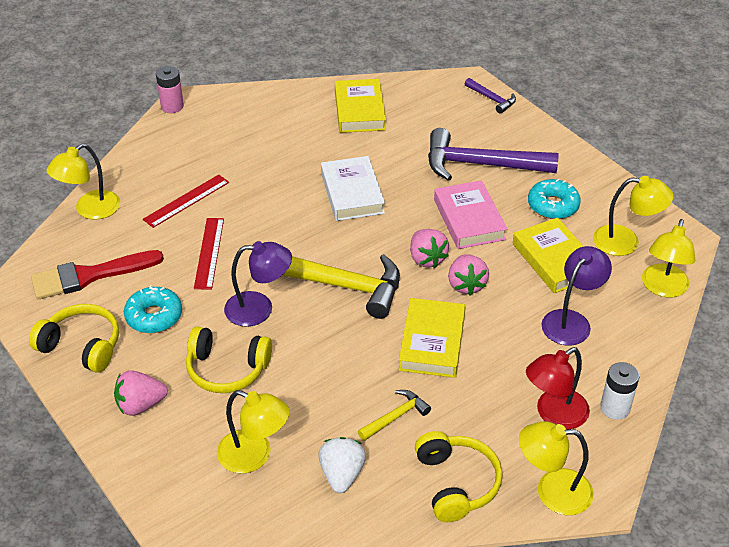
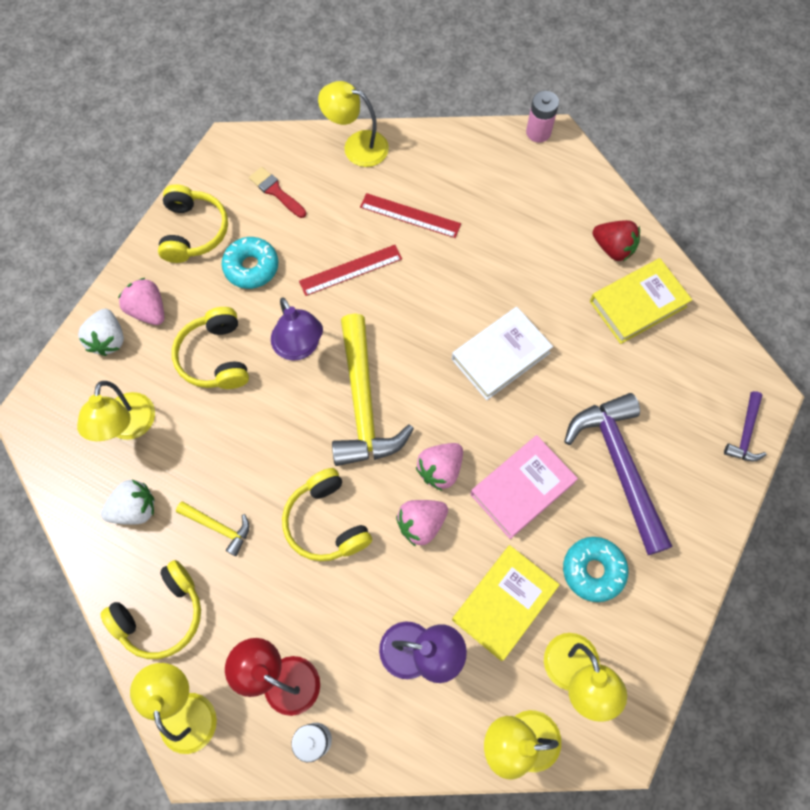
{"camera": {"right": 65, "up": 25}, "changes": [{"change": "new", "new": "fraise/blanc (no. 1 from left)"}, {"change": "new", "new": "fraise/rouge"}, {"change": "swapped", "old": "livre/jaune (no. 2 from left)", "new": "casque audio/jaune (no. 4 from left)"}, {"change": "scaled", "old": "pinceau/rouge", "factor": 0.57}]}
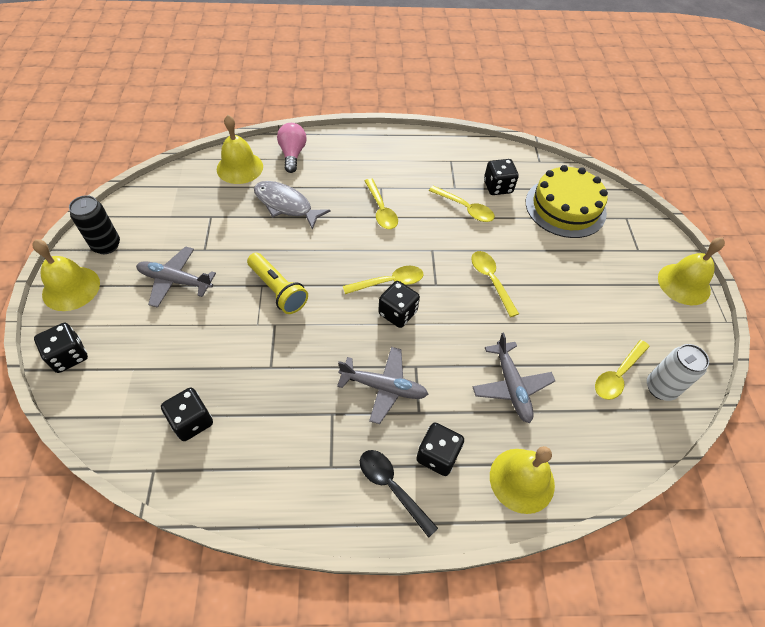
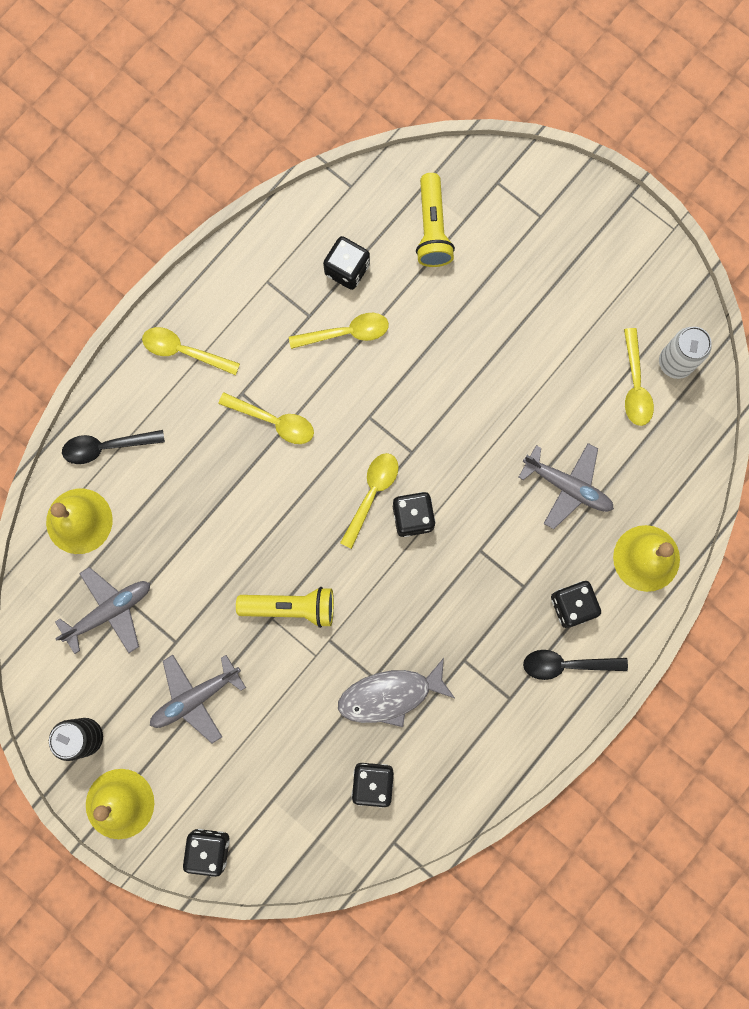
{"camera": {"right": -45, "up": 25}, "changes": [{"change": "gone", "old": "cloche/jaune (no. 4 from left)"}, {"change": "shifted", "old": "poisson/gris"}, {"change": "shifted", "old": "avion/gris (no. 2 from left in the first image)", "new": "avion/gris (no. 1 from left)"}, {"change": "shifted", "old": "cuillère/jaune (no. 4 from left in the first image)", "new": "cuillère/jaune (no. 1 from left)"}, {"change": "swapped", "old": "ampoule/rose", "new": "cuillère/noir (no. 1 from left)"}, {"change": "swapped", "old": "gâteau/jaune", "new": "lampe de poche/jaune (no. 2 from left)"}]}
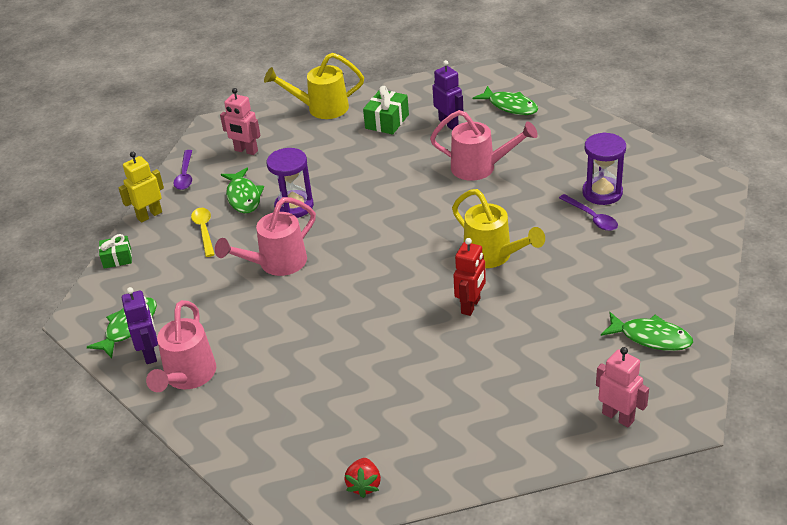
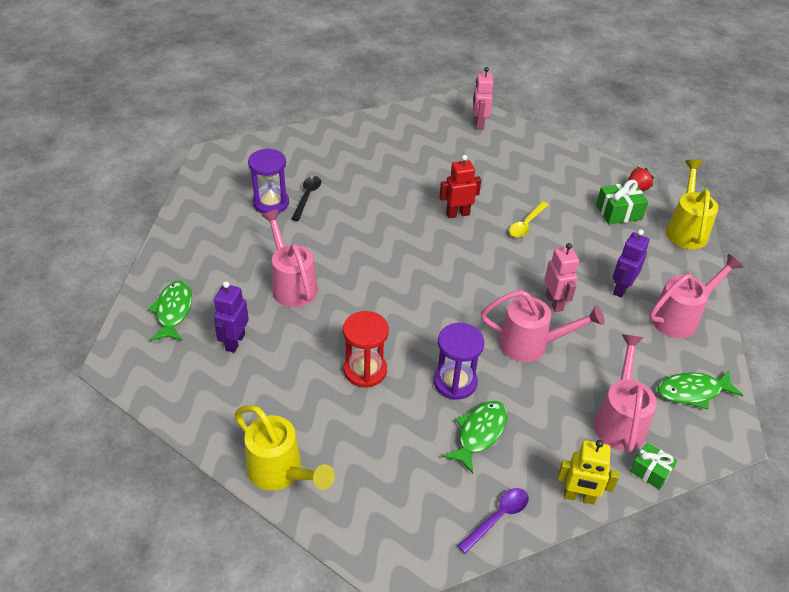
{"camera": {"right": -135, "up": 5}, "changes": [{"change": "gone", "old": "poisson/vert (no. 4 from left)"}, {"change": "new", "new": "sablier/rouge"}, {"change": "new", "new": "arrosoir/rose (no. 3 from left)"}, {"change": "shifted", "old": "robot/violet (no. 1 from left in the first image)", "new": "robot/violet (no. 2 from left)"}, {"change": "shifted", "old": "cuillère/jaune"}, {"change": "shifted", "old": "robot/rose (no. 1 from left in the first image)", "new": "robot/rose (no. 2 from left)"}, {"change": "shifted", "old": "cadeau/vert (no. 2 from left in the first image)", "new": "cadeau/vert (no. 1 from left)"}, {"change": "shifted", "old": "arrosoir/jaune (no. 2 from left)"}, {"change": "repainted", "old": "cuillère/violet (no. 2 from left)", "new": "cuillère/noir"}]}
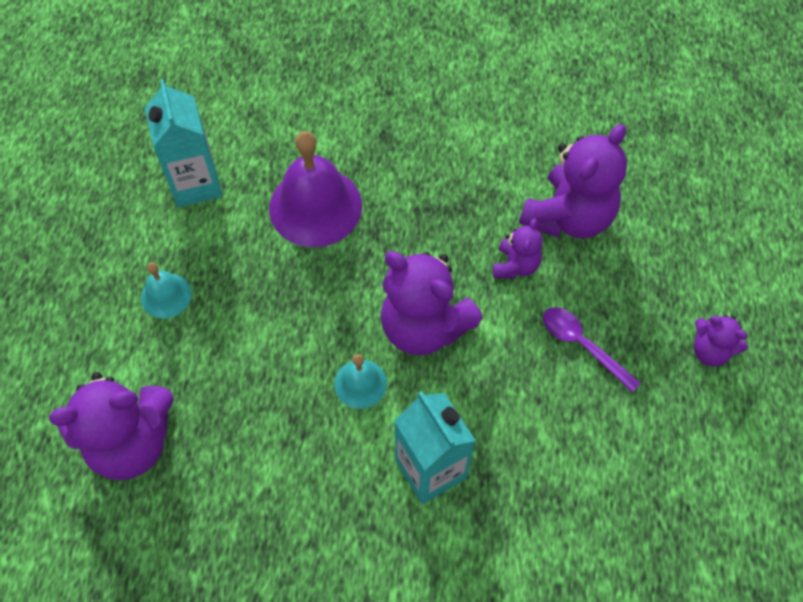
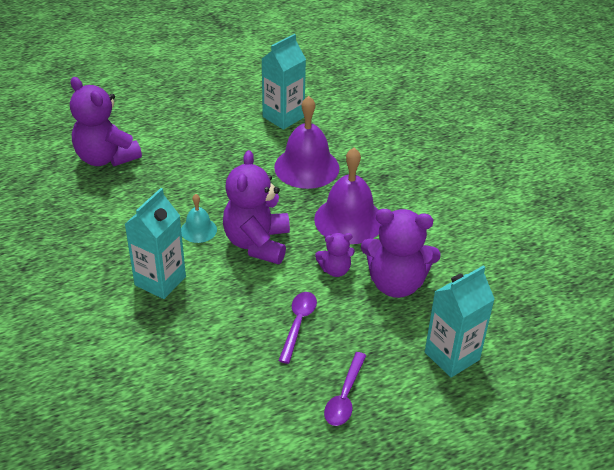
{"camera": {"right": 60, "up": -20}, "changes": [{"change": "gone", "old": "cloche/turquoise (no. 1 from left)"}, {"change": "new", "new": "cloche/violet (no. 2 from left)"}, {"change": "new", "new": "brique de lait/turquoise (no. 3 from left)"}, {"change": "swapped", "old": "ours en peluche/violet (no. 5 from left)", "new": "cuillère/violet (no. 2 from left)"}]}
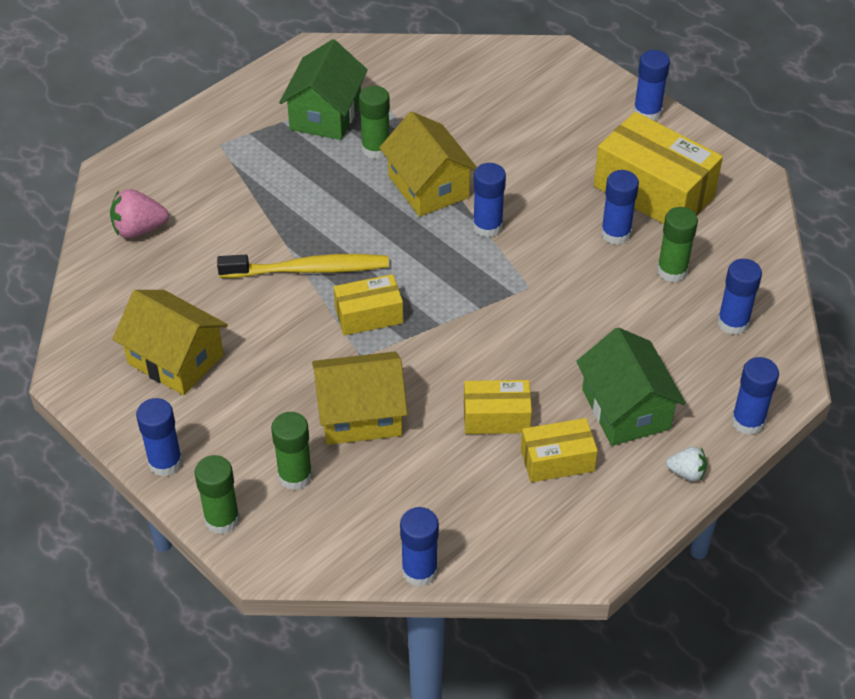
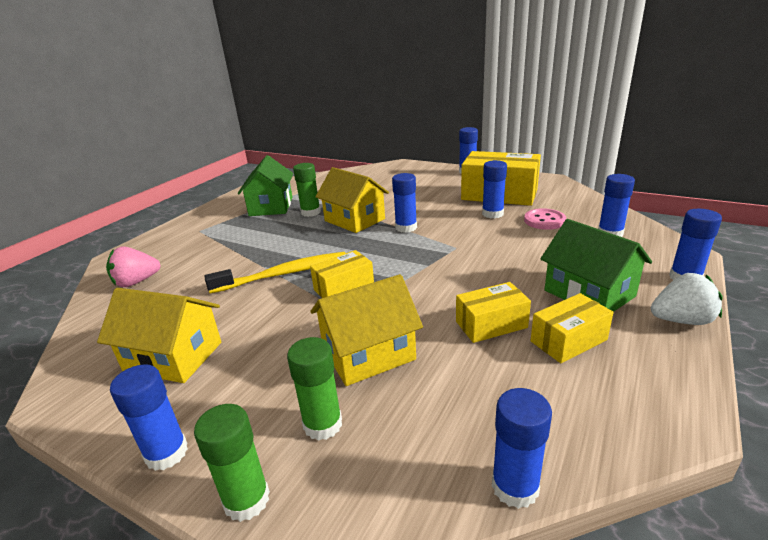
{"camera": {"right": -15, "up": -20}, "changes": [{"change": "swapped", "old": "bâton de colle/vert (no. 4 from left)", "new": "bouton/rose"}, {"change": "scaled", "old": "fraise/blanc", "factor": 1.61}]}
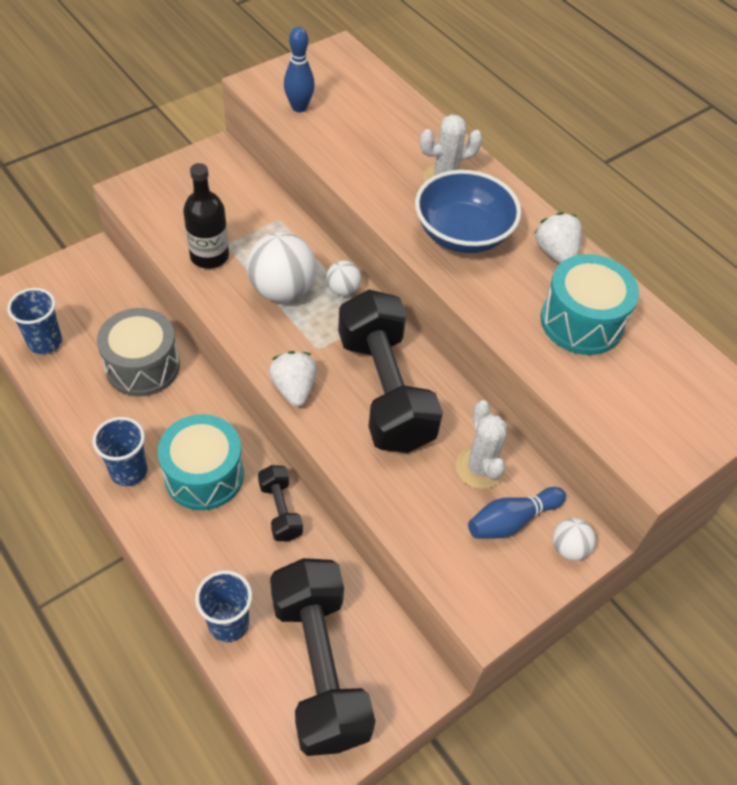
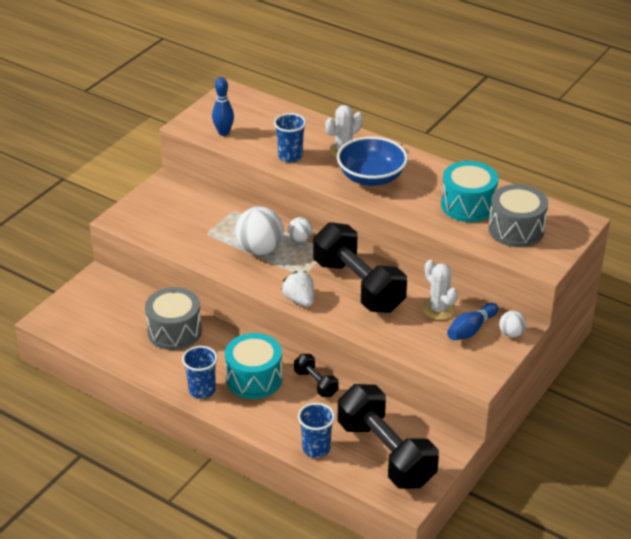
{"camera": {"right": -15, "up": -15}, "changes": [{"change": "gone", "old": "bouteille/noir"}, {"change": "gone", "old": "fraise/blanc (no. 2 from left)"}, {"change": "new", "new": "tambour/gris (no. 2 from left)"}, {"change": "shifted", "old": "gobelet/bleu (no. 1 from left in the first image)", "new": "gobelet/bleu (no. 2 from left)"}]}
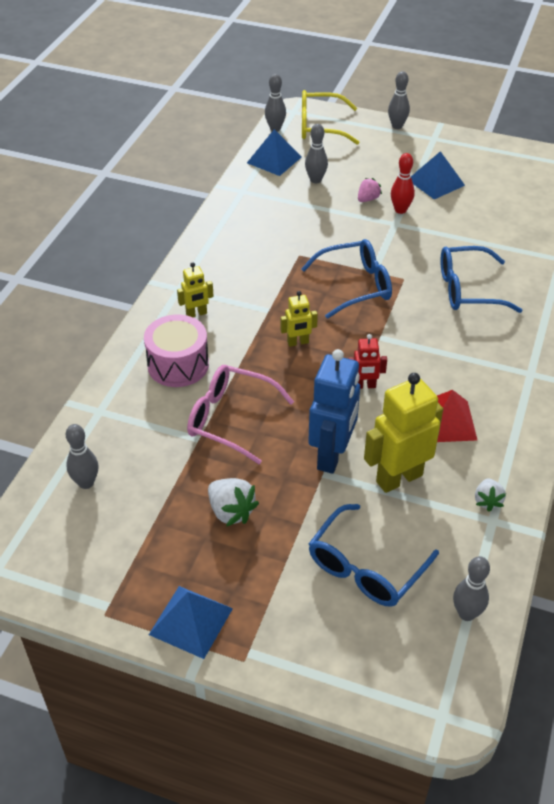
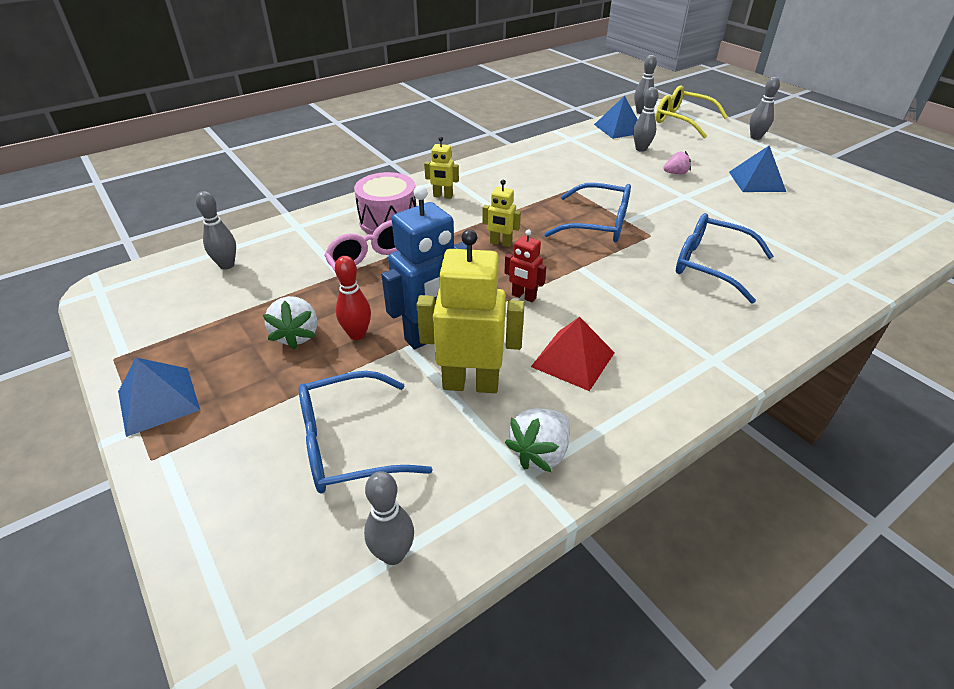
{"camera": {"right": 35, "up": -5}, "changes": [{"change": "shifted", "old": "quille/rouge"}, {"change": "scaled", "old": "fraise/blanc (no. 2 from left)", "factor": 1.53}]}
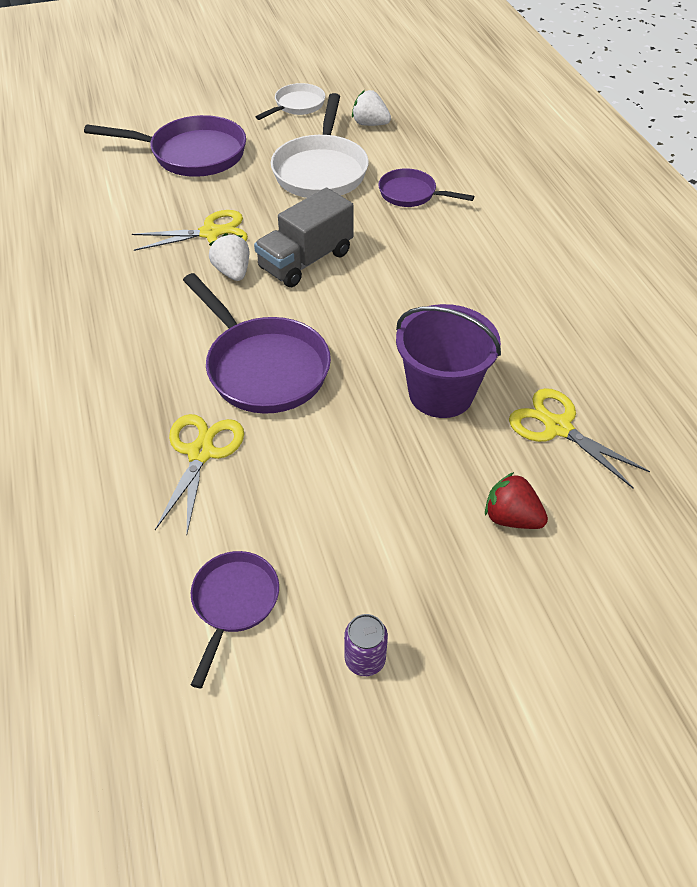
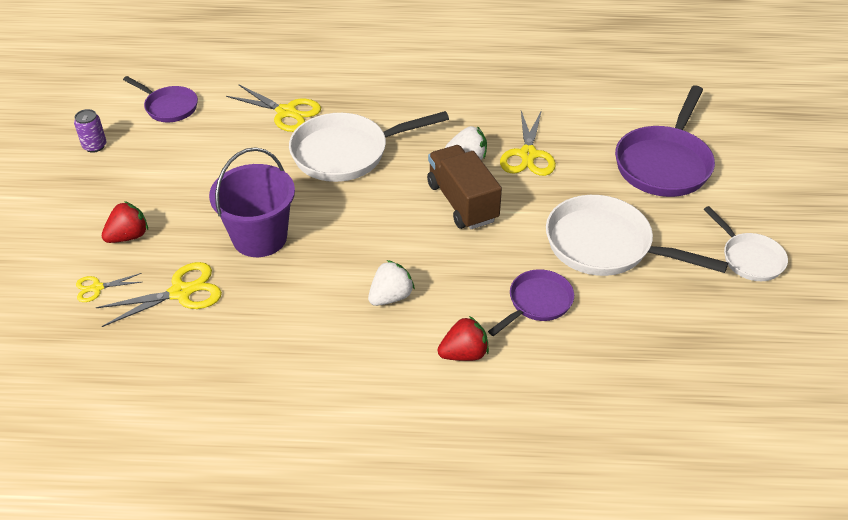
{"camera": {"right": 110, "up": -5}, "changes": [{"change": "new", "new": "ciseaux/jaune (no. 1 from left)"}, {"change": "new", "new": "fraise/rouge (no. 2 from left)"}, {"change": "shifted", "old": "fraise/blanc (no. 2 from left in the first image)", "new": "fraise/blanc (no. 1 from left)"}, {"change": "repainted", "old": "poêle/violet (no. 3 from left)", "new": "poêle/blanc (no. 1 from left)"}, {"change": "repainted", "old": "camion/gris", "new": "camion/marron"}]}
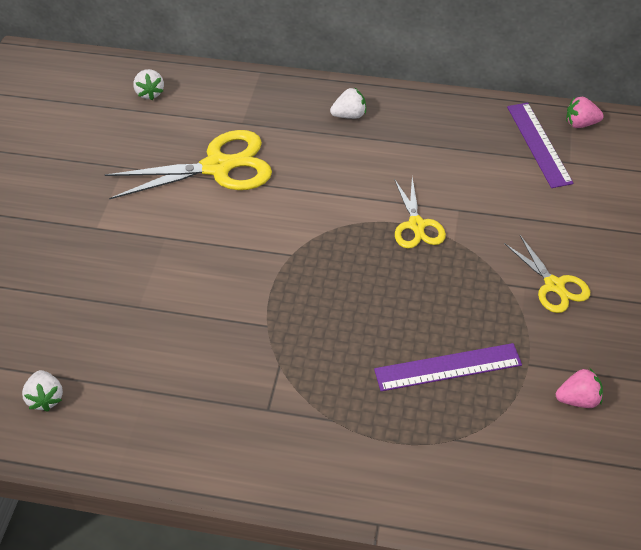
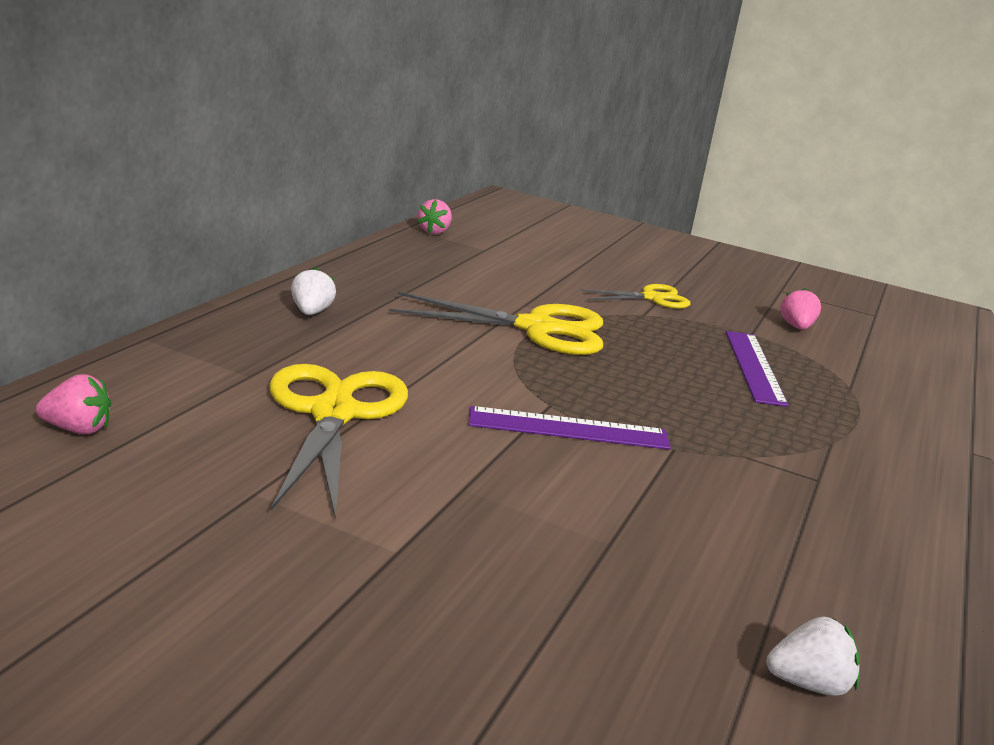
{"camera": {"right": -80, "up": -25}, "changes": [{"change": "shifted", "old": "règle/violet (no. 2 from left in the first image)", "new": "règle/violet (no. 1 from left)"}, {"change": "repainted", "old": "fraise/blanc (no. 2 from left)", "new": "fraise/rose (no. 1 from left)"}, {"change": "scaled", "old": "ciseaux/jaune (no. 2 from left)", "factor": 1.75}]}
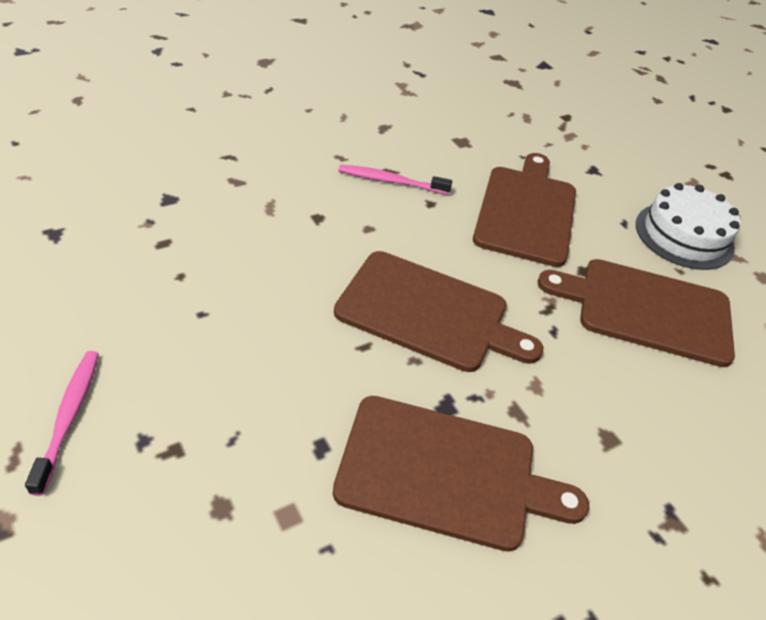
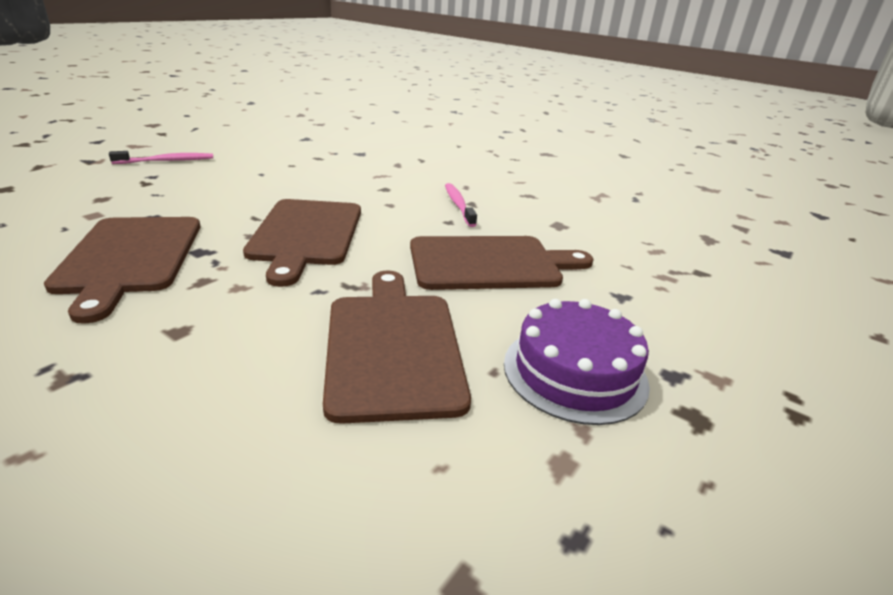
{"camera": {"right": 70, "up": -15}, "changes": [{"change": "repainted", "old": "gâteau/blanc", "new": "gâteau/violet"}]}
